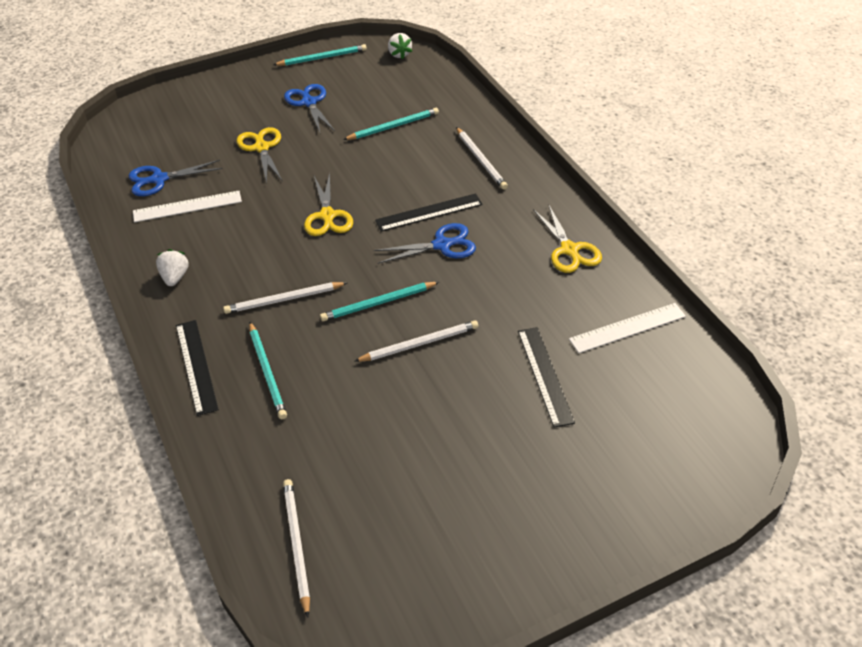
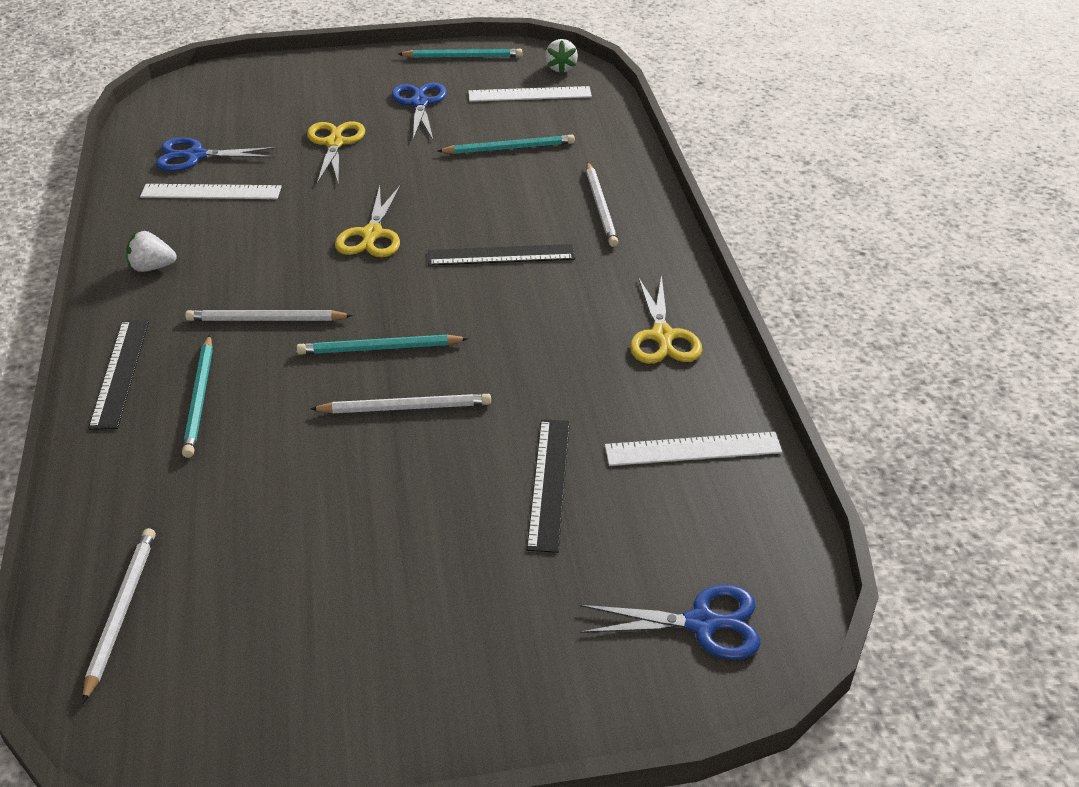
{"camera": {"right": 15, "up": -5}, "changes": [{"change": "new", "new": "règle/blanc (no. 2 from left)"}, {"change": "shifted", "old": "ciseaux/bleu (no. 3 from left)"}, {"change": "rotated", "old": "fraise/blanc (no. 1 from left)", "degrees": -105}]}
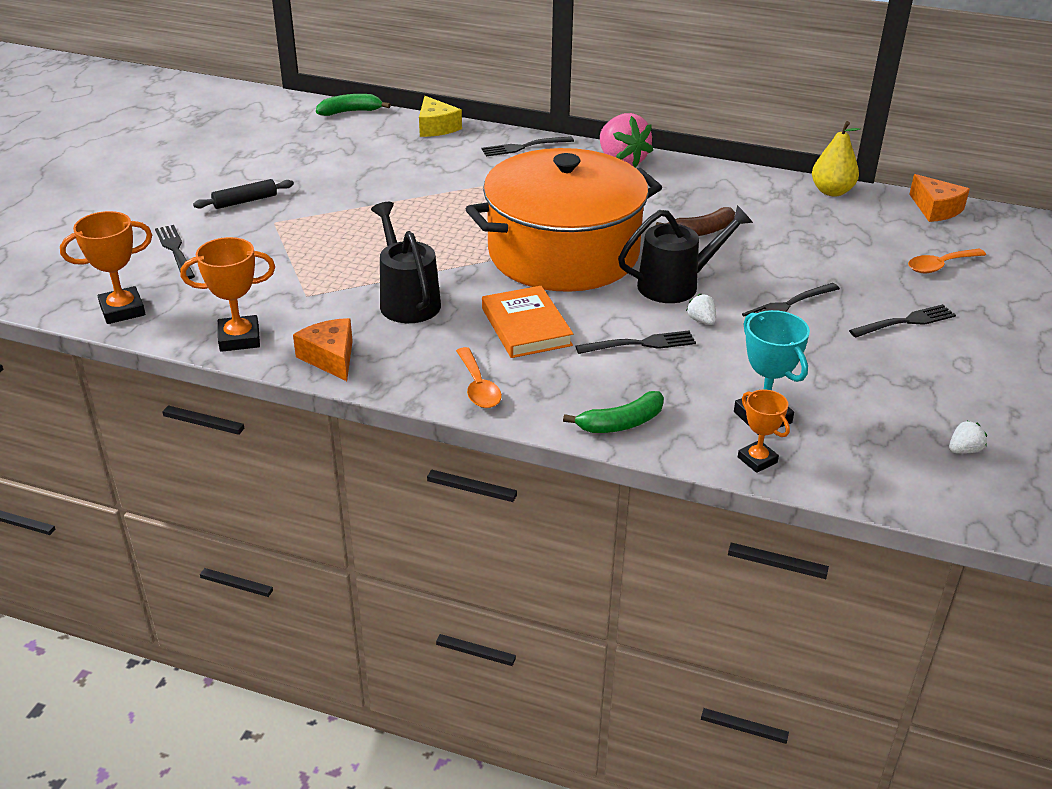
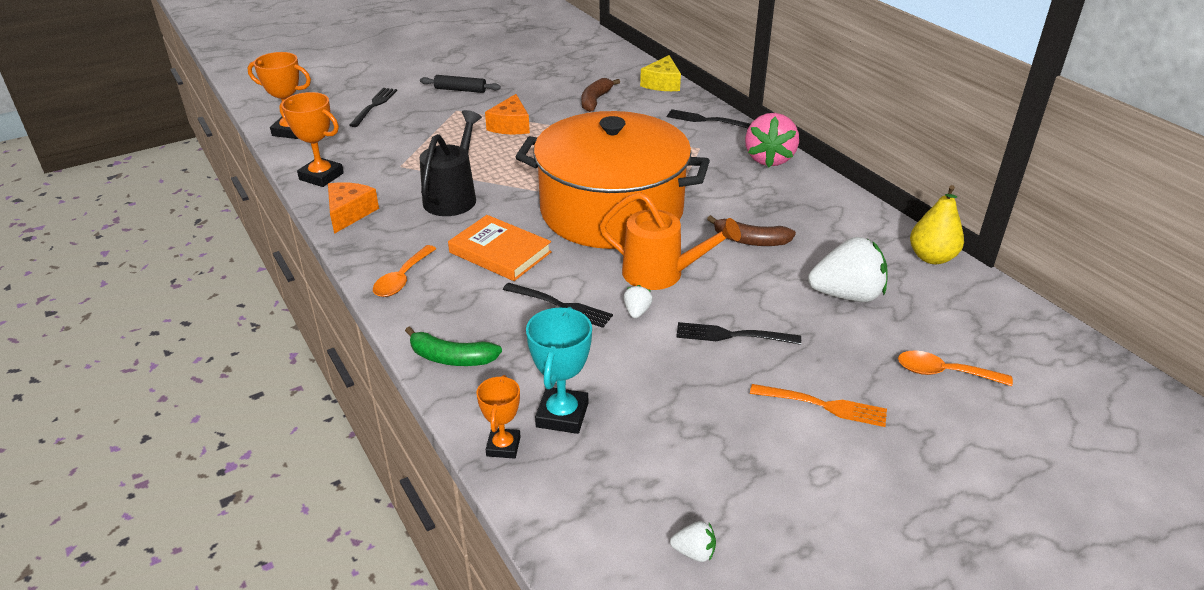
{"camera": {"right": 40, "up": 0}, "changes": [{"change": "gone", "old": "banane/vert (no. 1 from left)"}, {"change": "new", "new": "banane/marron (no. 1 from left)"}, {"change": "new", "new": "fraise/blanc (no. 3 from left)"}, {"change": "shifted", "old": "fromage/orange (no. 2 from left)"}, {"change": "repainted", "old": "arrosoir/noir (no. 2 from left)", "new": "arrosoir/orange"}, {"change": "repainted", "old": "fourchette/noir (no. 5 from left)", "new": "fourchette/orange"}, {"change": "rotated", "old": "livre/orange", "degrees": -75}]}
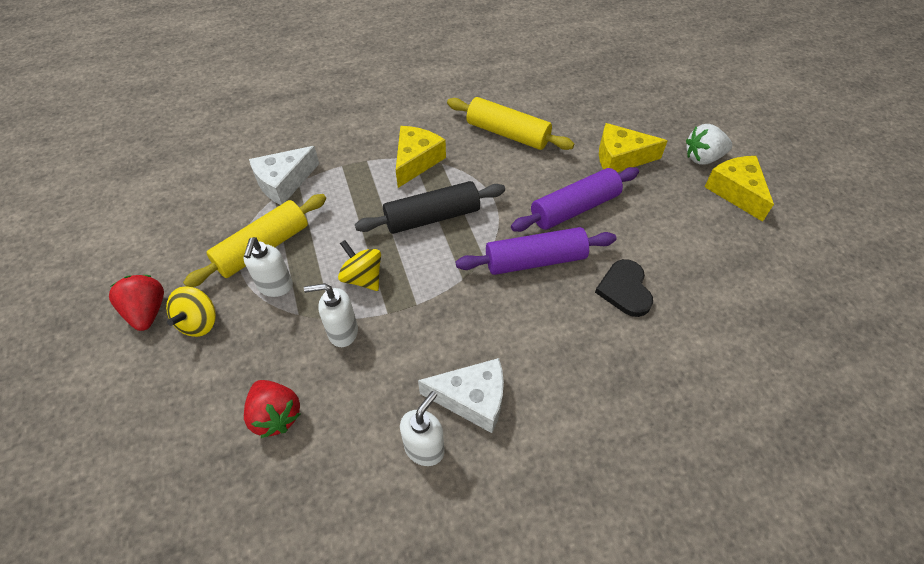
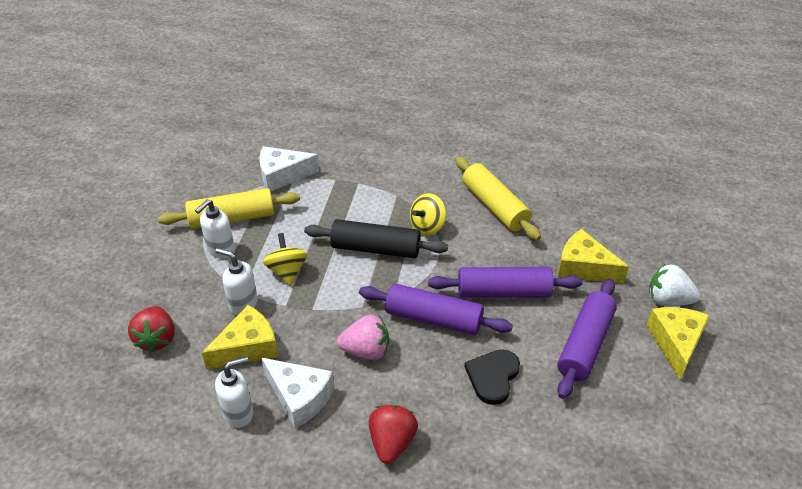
{"camera": {"right": 30, "up": -10}, "changes": [{"change": "new", "new": "fraise/rose"}, {"change": "new", "new": "rouleau à pâtisserie/violet (no. 3 from left)"}, {"change": "shifted", "old": "fraise/rouge (no. 1 from left in the first image)", "new": "fraise/rouge (no. 2 from left)"}, {"change": "shifted", "old": "toupie/jaune (no. 1 from left in the first image)", "new": "toupie/jaune (no. 2 from left)"}, {"change": "shifted", "old": "fromage/jaune (no. 1 from left)"}]}
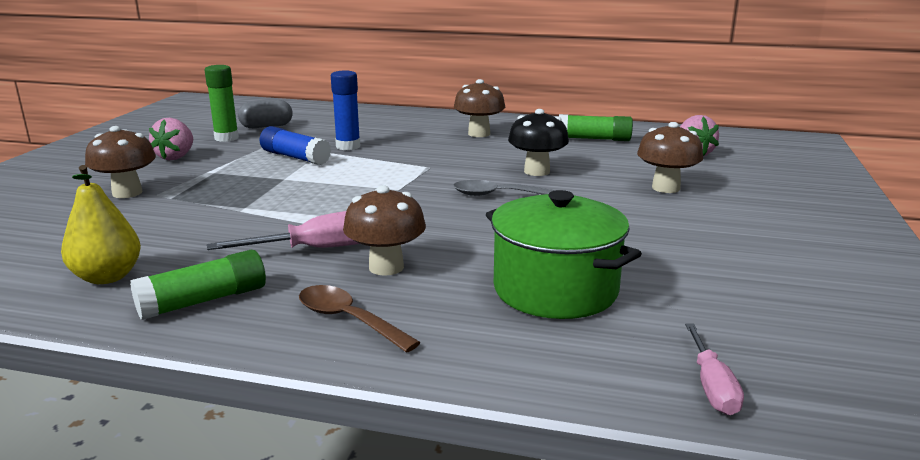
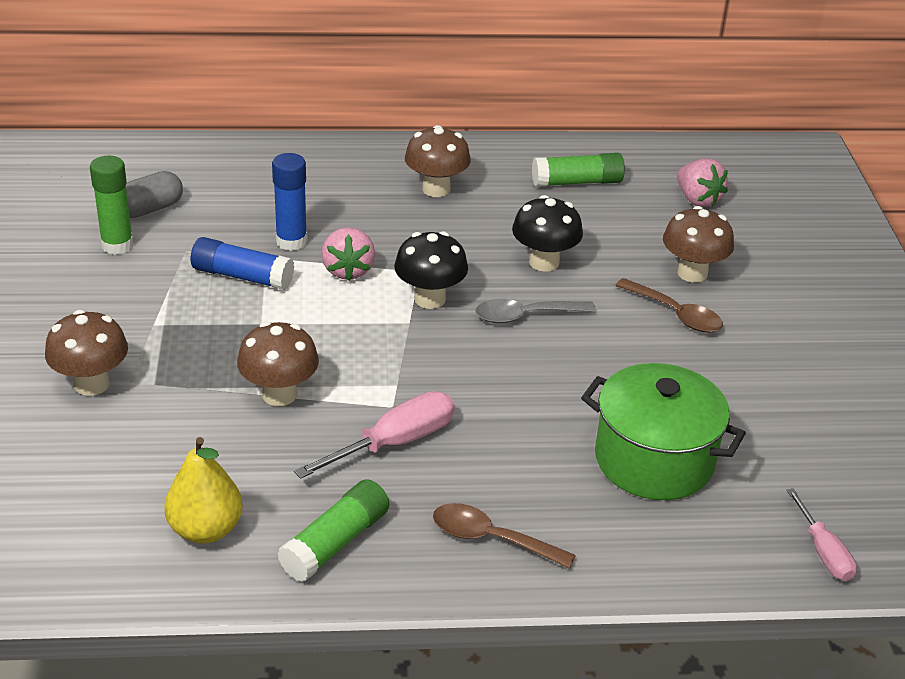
{"camera": {"right": -20, "up": 15}, "changes": [{"change": "new", "new": "champignon/noir (no. 1 from left)"}, {"change": "new", "new": "cuillère/marron (no. 2 from left)"}, {"change": "shifted", "old": "fraise/rose (no. 1 from left)"}, {"change": "shifted", "old": "champignon/marron (no. 2 from left)"}]}
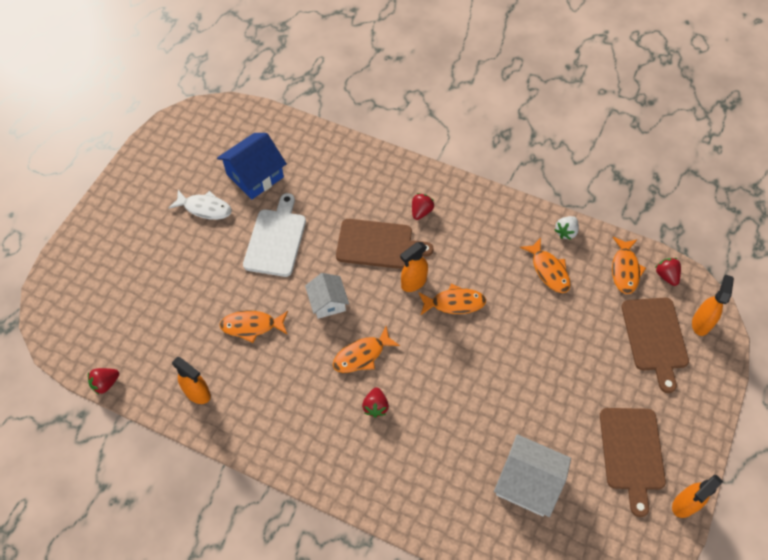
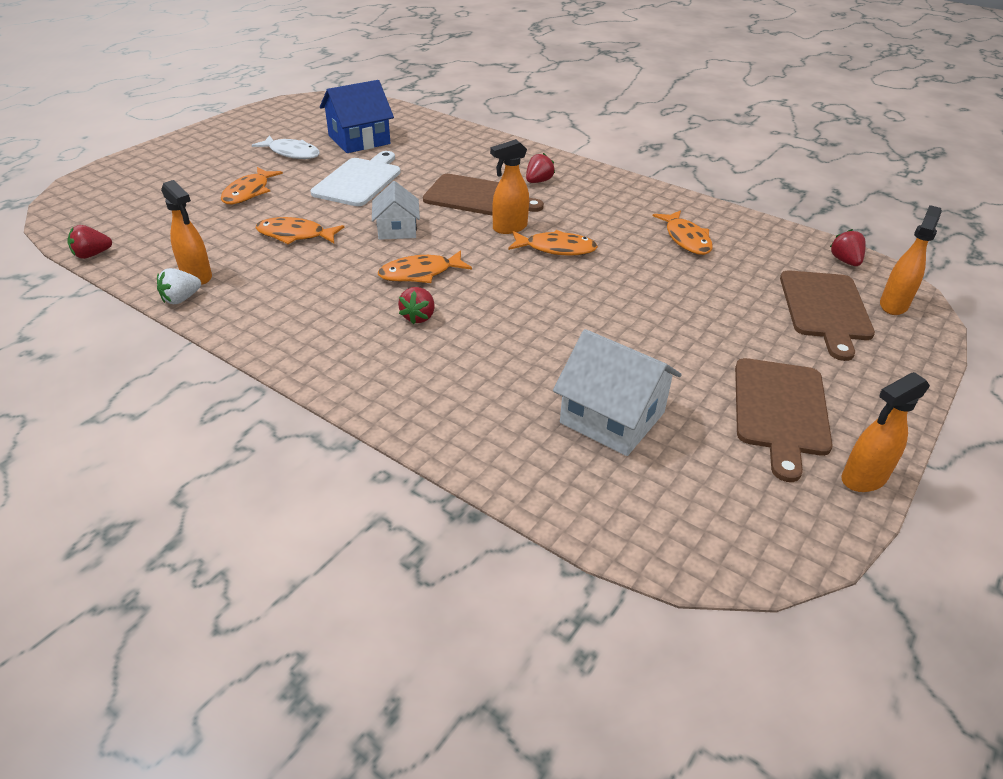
{"camera": {"right": 10, "up": -20}, "changes": [{"change": "shifted", "old": "fraise/blanc"}, {"change": "shifted", "old": "poisson/orange (no. 5 from left in the first image)", "new": "poisson/orange (no. 1 from left)"}]}
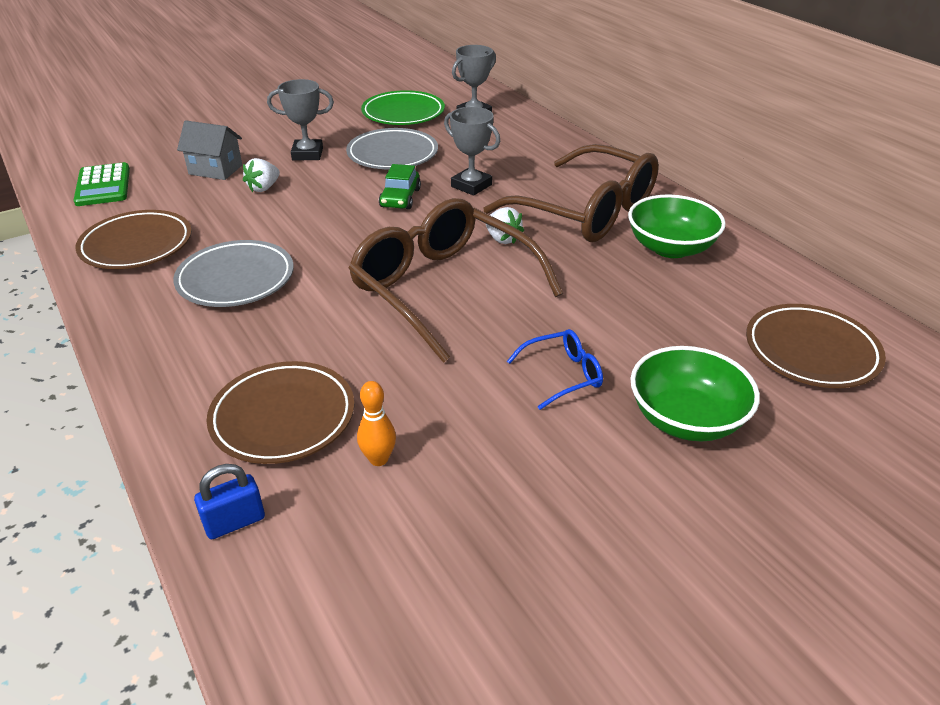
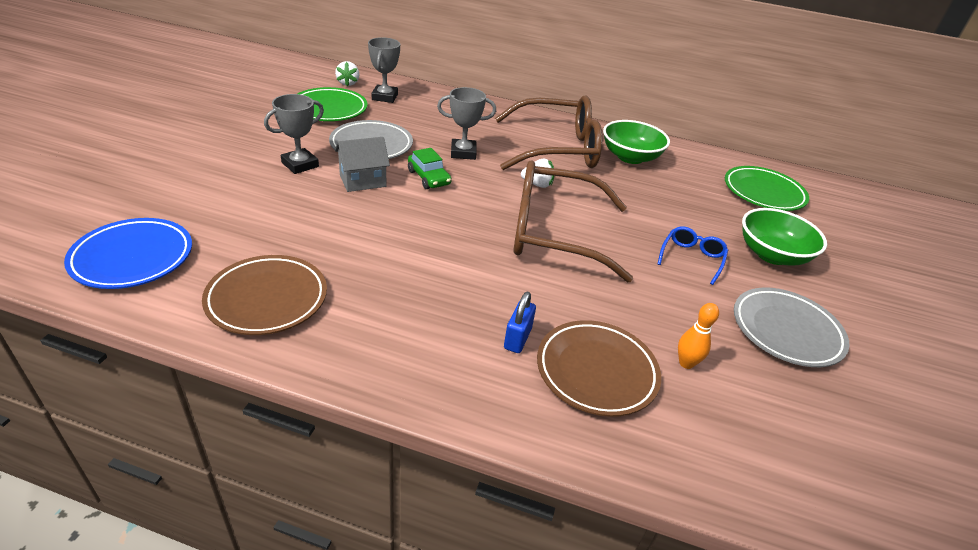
{"camera": {"right": -45, "up": 0}, "changes": [{"change": "shifted", "old": "assiette/gris (no. 1 from left in the first image)", "new": "assiette/gris (no. 2 from left)"}, {"change": "shifted", "old": "maison/gris"}, {"change": "shifted", "old": "cadenas/bleu"}, {"change": "shifted", "old": "fraise/blanc (no. 1 from left)"}, {"change": "swapped", "old": "calculatrice/vert", "new": "assiette/bleu"}, {"change": "repainted", "old": "assiette/marron (no. 3 from left)", "new": "assiette/vert (no. 2 from left)"}]}
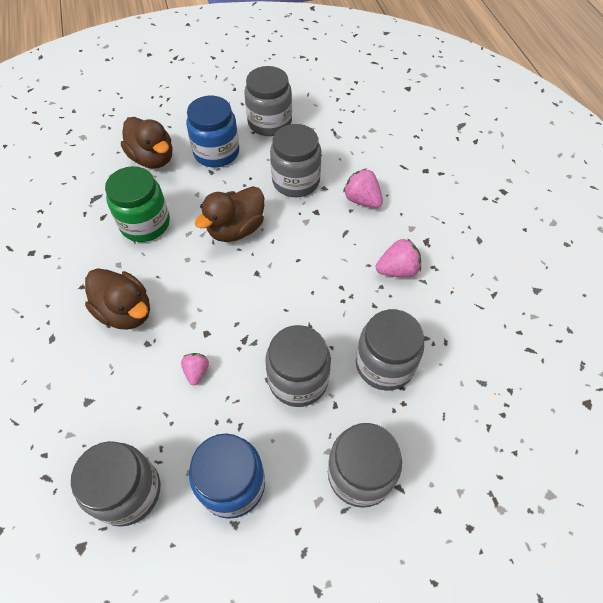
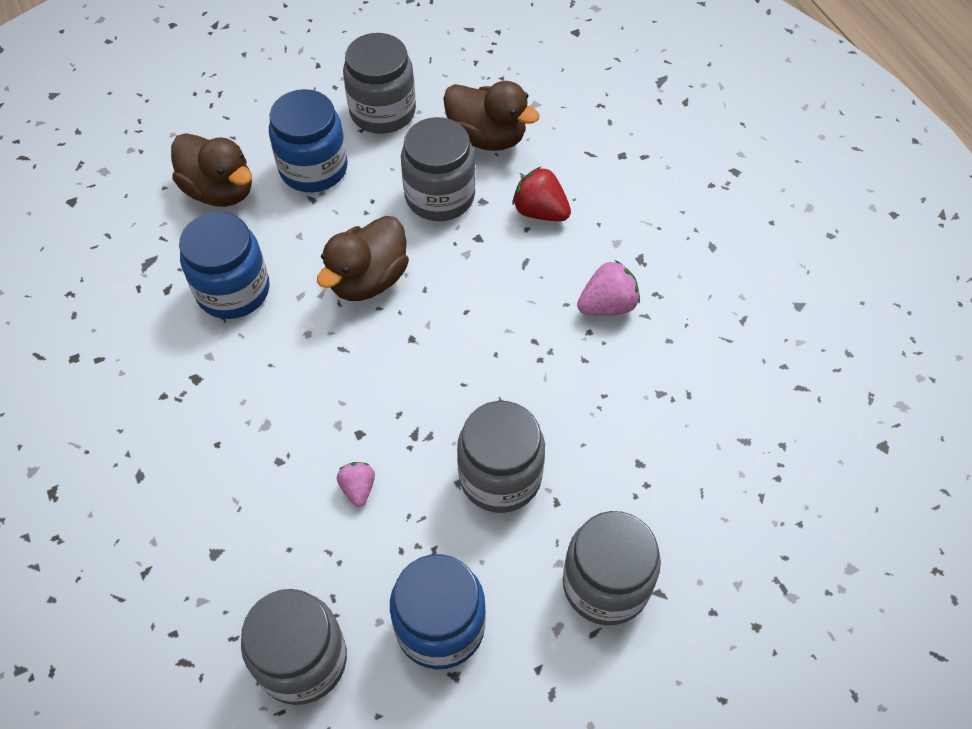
{"camera": {"right": -10, "up": 0}, "changes": [{"change": "gone", "old": "bocal/gris (no. 6 from left)"}, {"change": "shifted", "old": "canard/marron (no. 1 from left in the first image)", "new": "canard/marron (no. 3 from left)"}, {"change": "repainted", "old": "bocal/vert", "new": "bocal/bleu (no. 1 from left)"}, {"change": "repainted", "old": "fraise/rose (no. 2 from left)", "new": "fraise/rouge"}]}
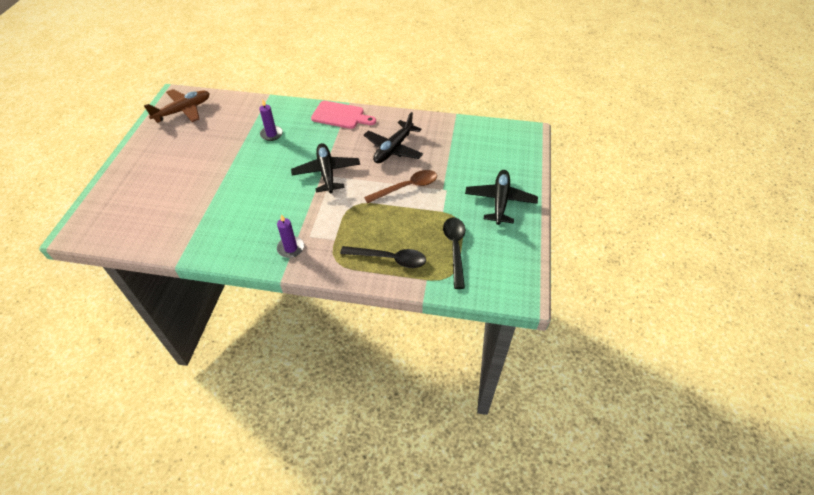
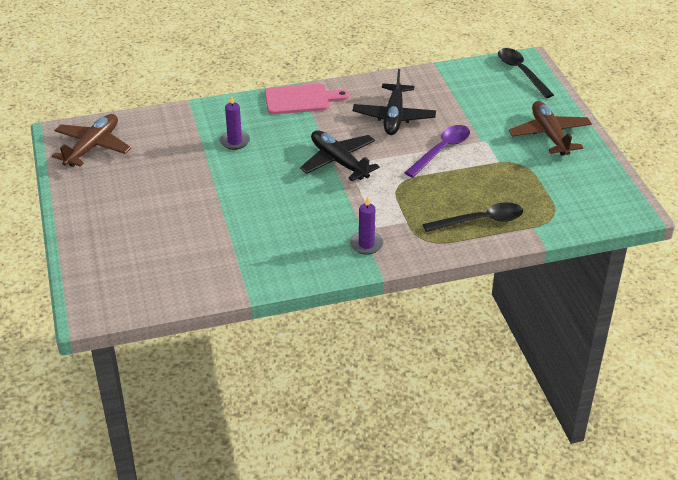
{"camera": {"right": -25, "up": -10}, "changes": [{"change": "shifted", "old": "cuillère/noir (no. 2 from left)"}, {"change": "repainted", "old": "cuillère/marron", "new": "cuillère/violet"}, {"change": "repainted", "old": "avion/noir (no. 3 from left)", "new": "avion/marron (no. 2 from left)"}]}
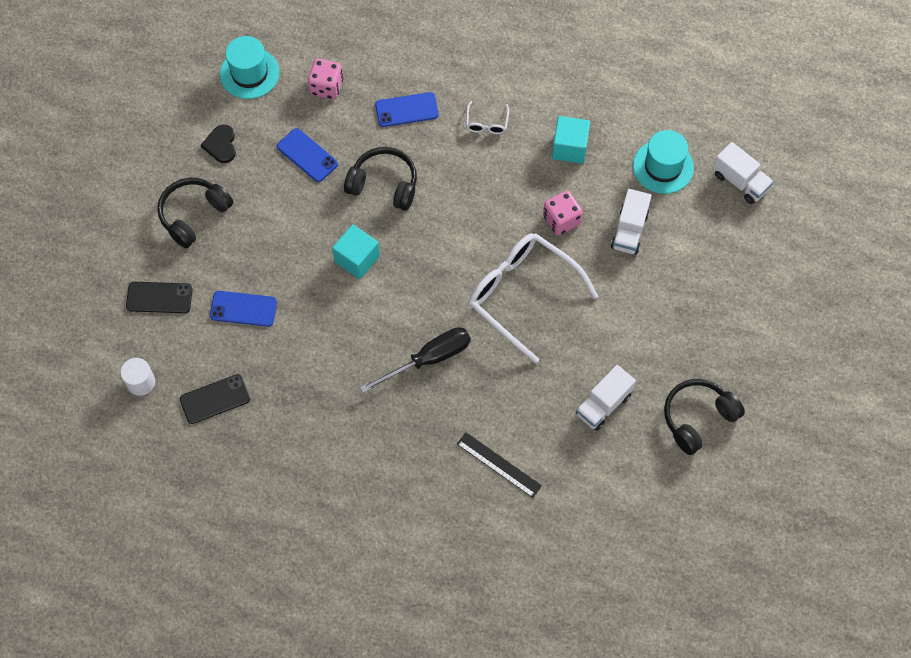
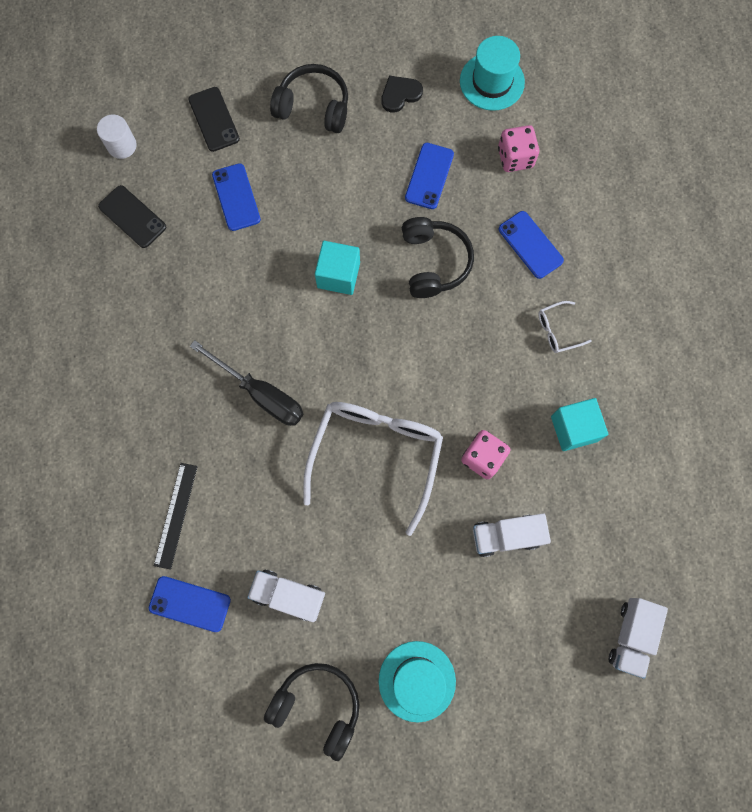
{"camera": {"right": 65, "up": 10}, "changes": [{"change": "new", "new": "téléphone/bleu (no. 1 from left)"}, {"change": "shifted", "old": "chapeau/turquoise (no. 2 from left in the first image)", "new": "chapeau/turquoise (no. 1 from left)"}]}
